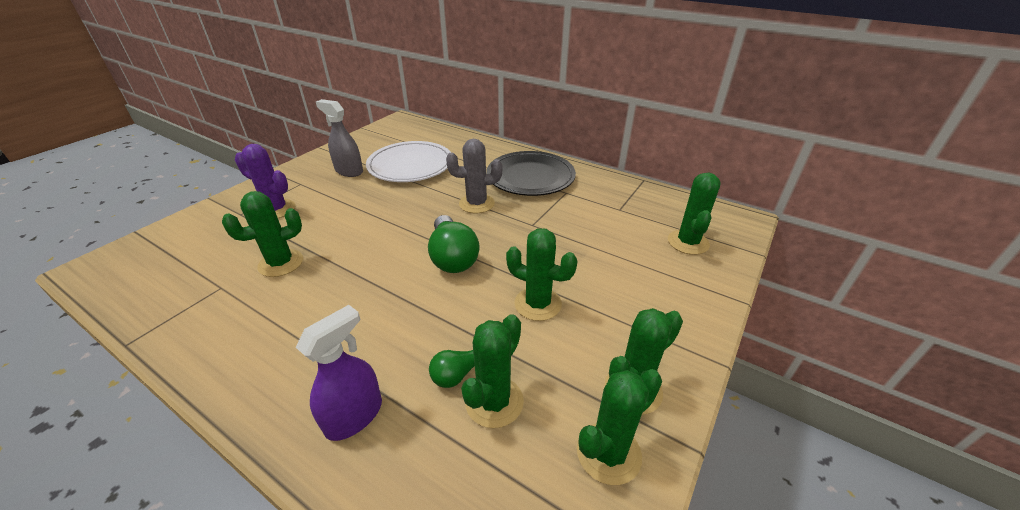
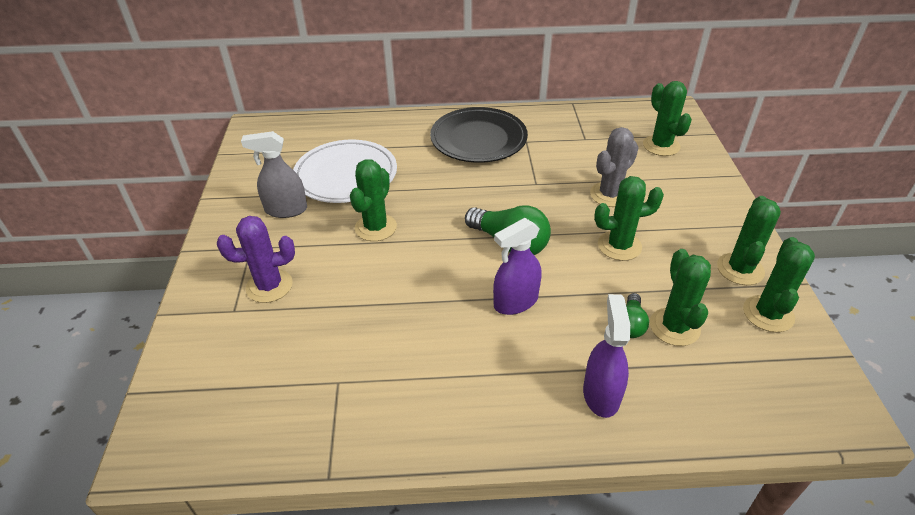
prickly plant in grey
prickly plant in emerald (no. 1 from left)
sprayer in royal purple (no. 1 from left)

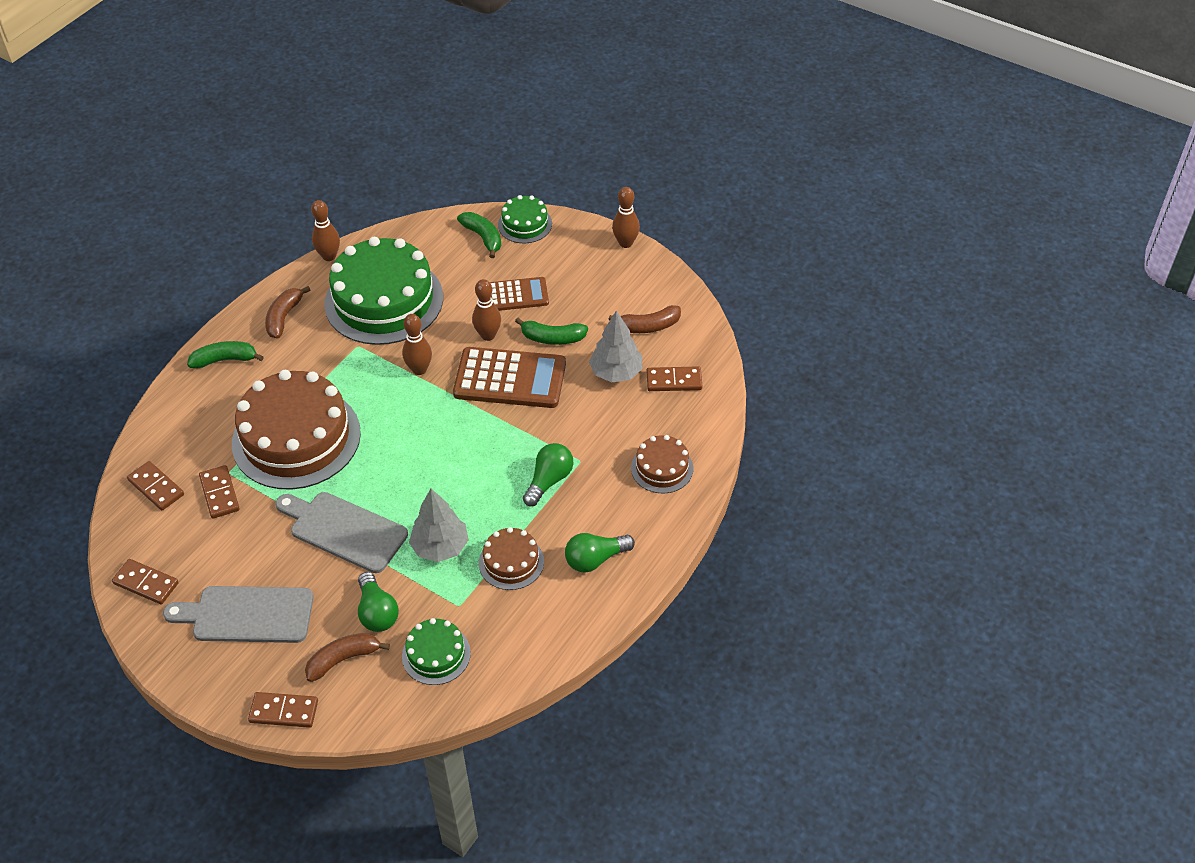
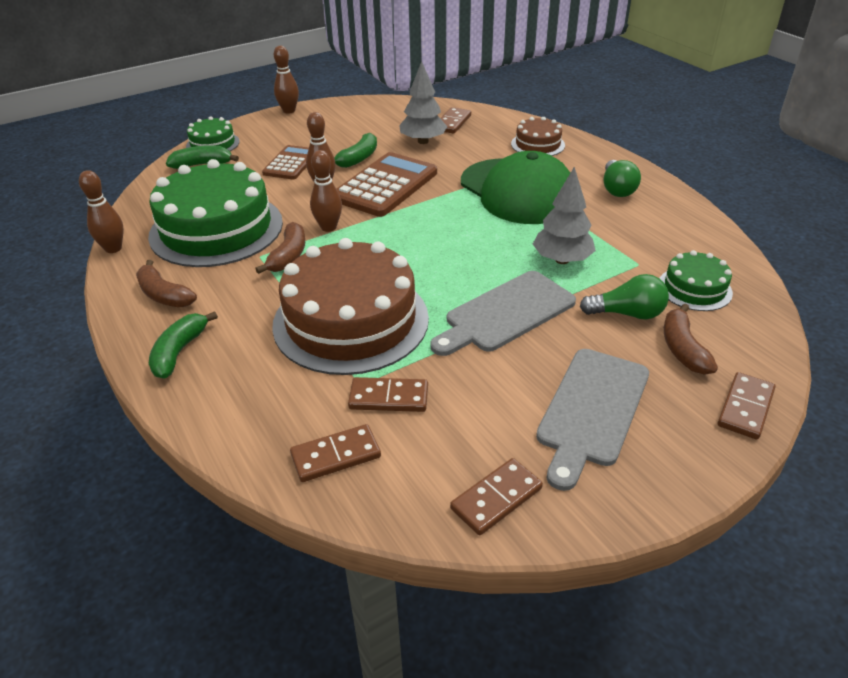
banana fruit in brown (no. 2 from left)
peaked cap in emerald
gateau in brown (no. 2 from left in the first image)

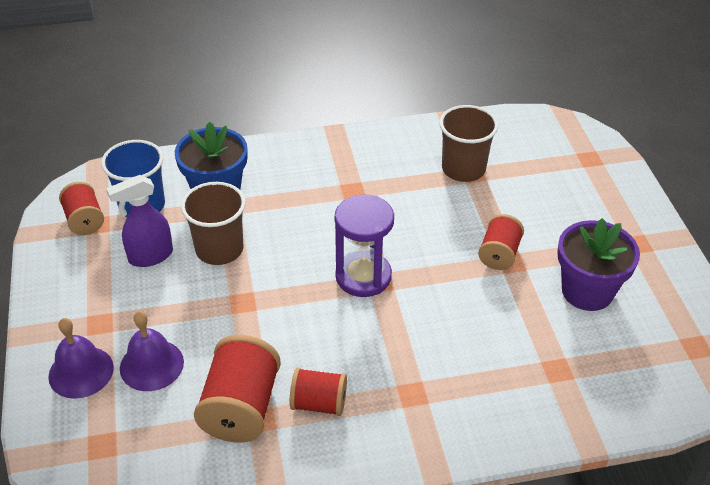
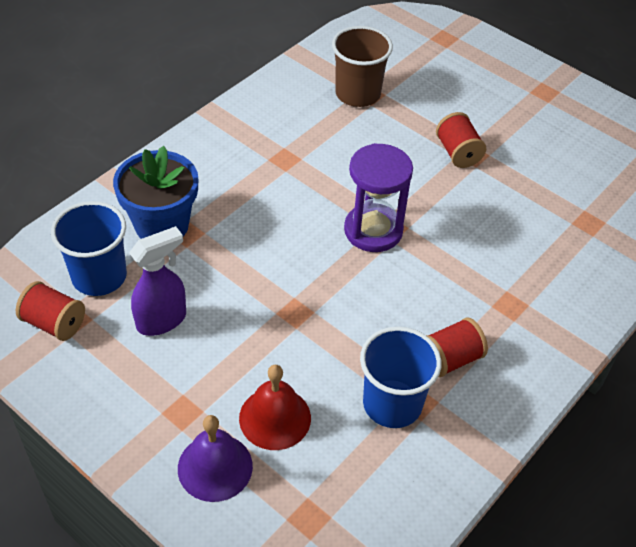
sprayer in royal purple
beaker in brown (no. 1 from left in the first image)
plant pot in royal purple
bell in scarlet
beaker in cobalt (no. 2 from left)

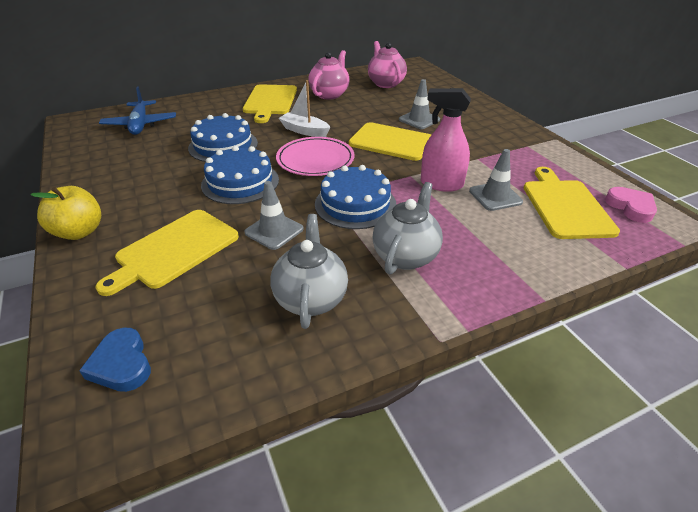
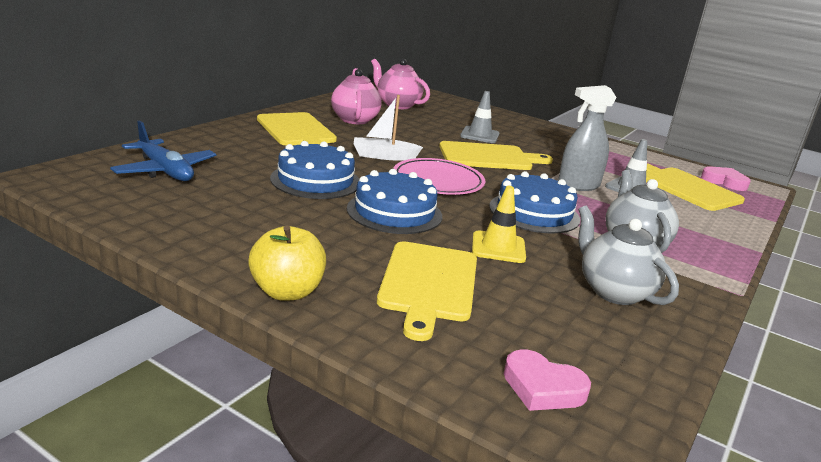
sprayer in grey
safety cone in bright yellow
heart in rose-pink (no. 1 from left)

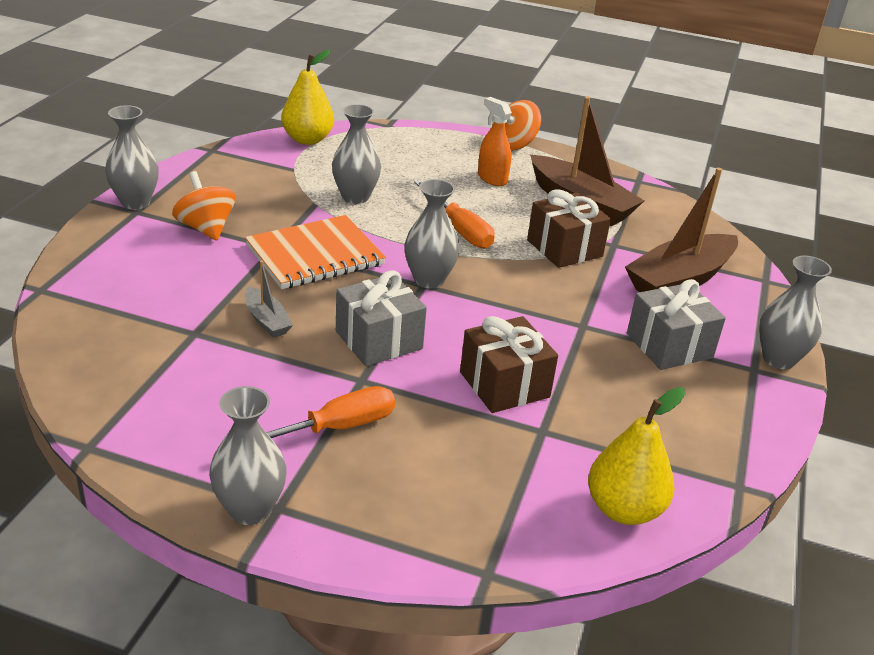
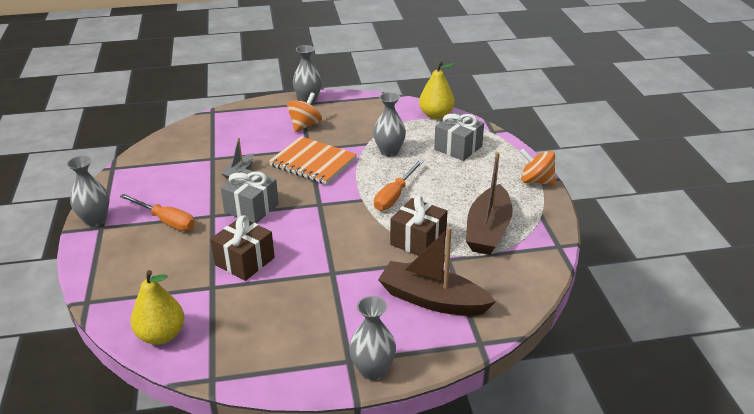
sprayer in orange-coloured
flower vase in grey (no. 4 from left in the first image)
present in grey (no. 2 from left)

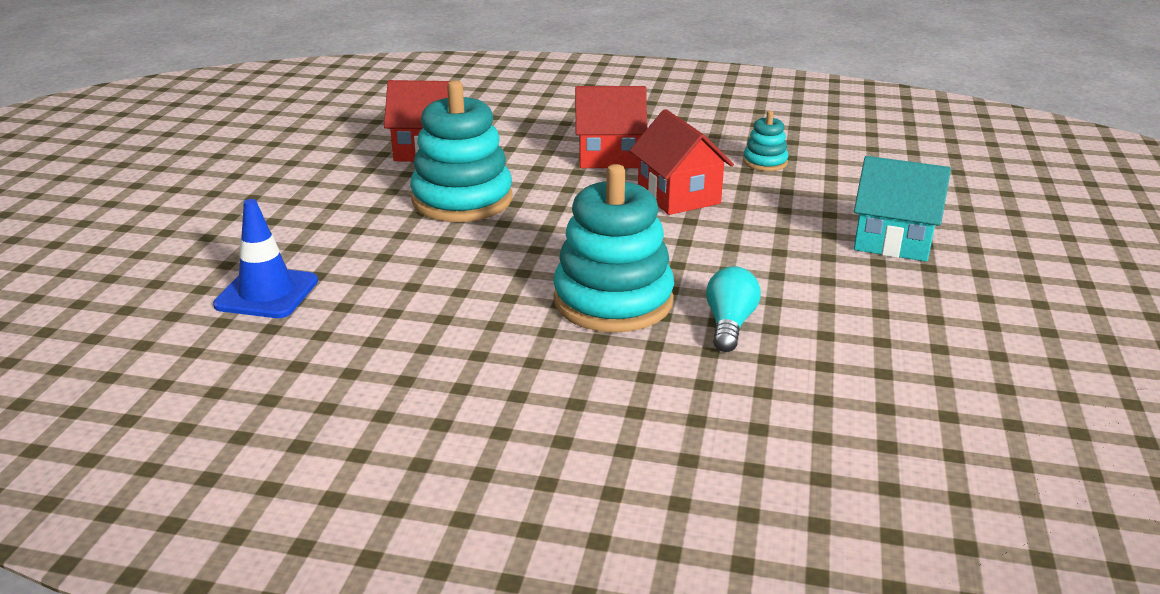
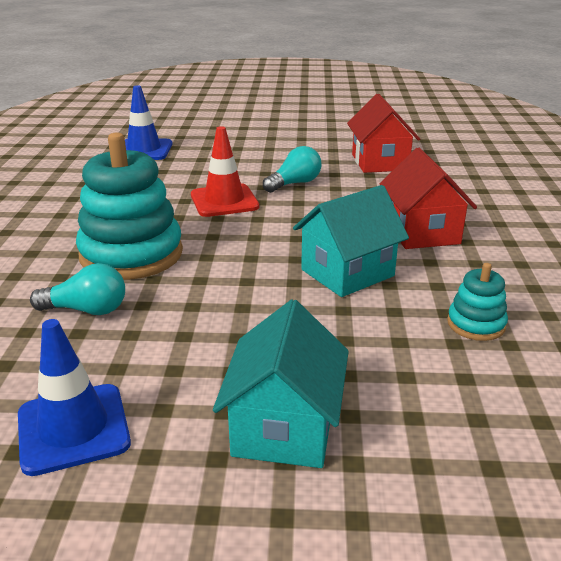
bulb in teal (no. 2 from left)
cottage in teal (no. 2 from left)
safety cone in scarlet
safety cone in cobalt (no. 1 from left)

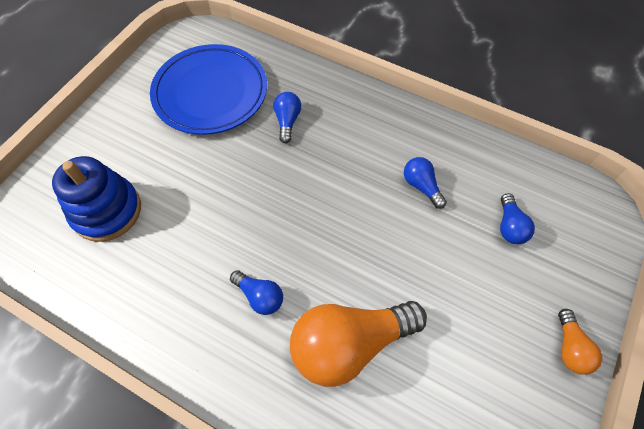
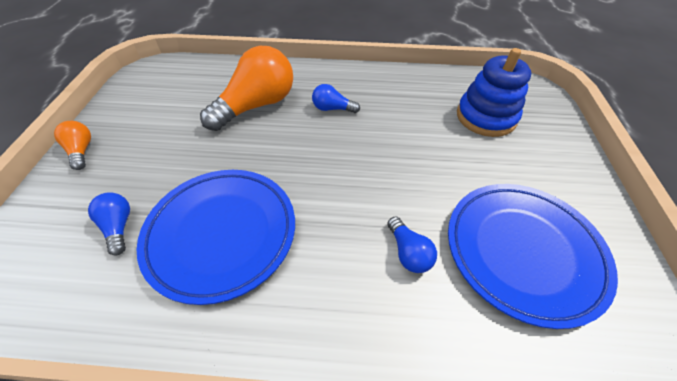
dinner plate in cobalt (no. 1 from left)

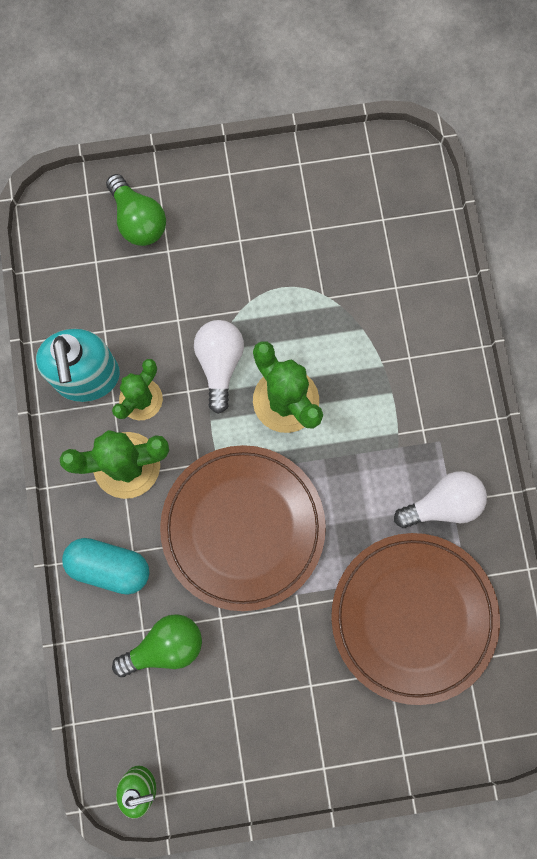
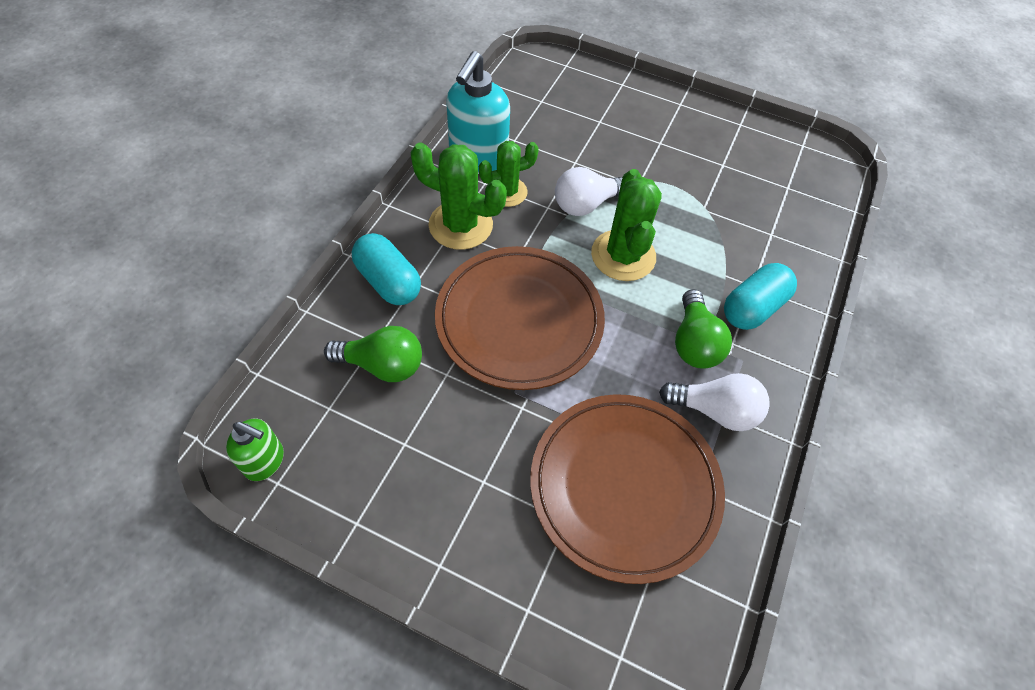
bulb in emerald (no. 2 from left)
bulb in pure white (no. 1 from left)
pill in teal (no. 2 from left)

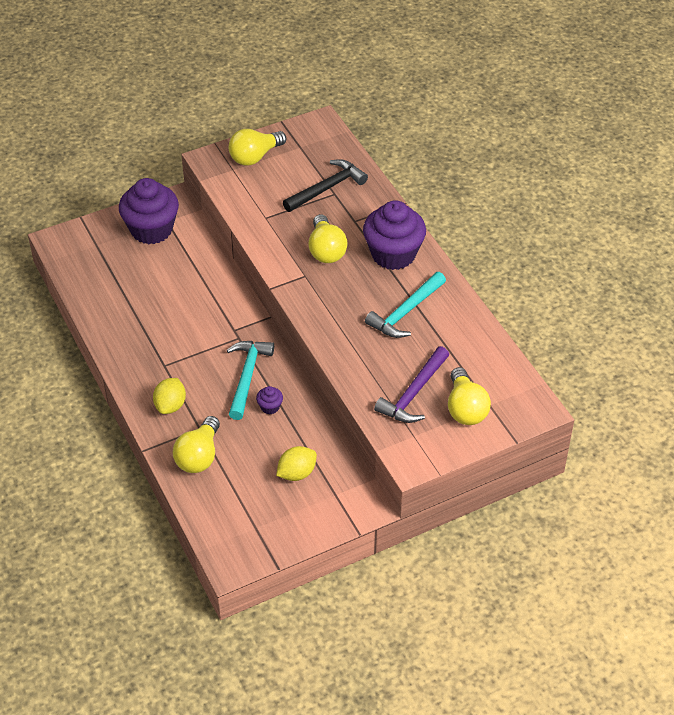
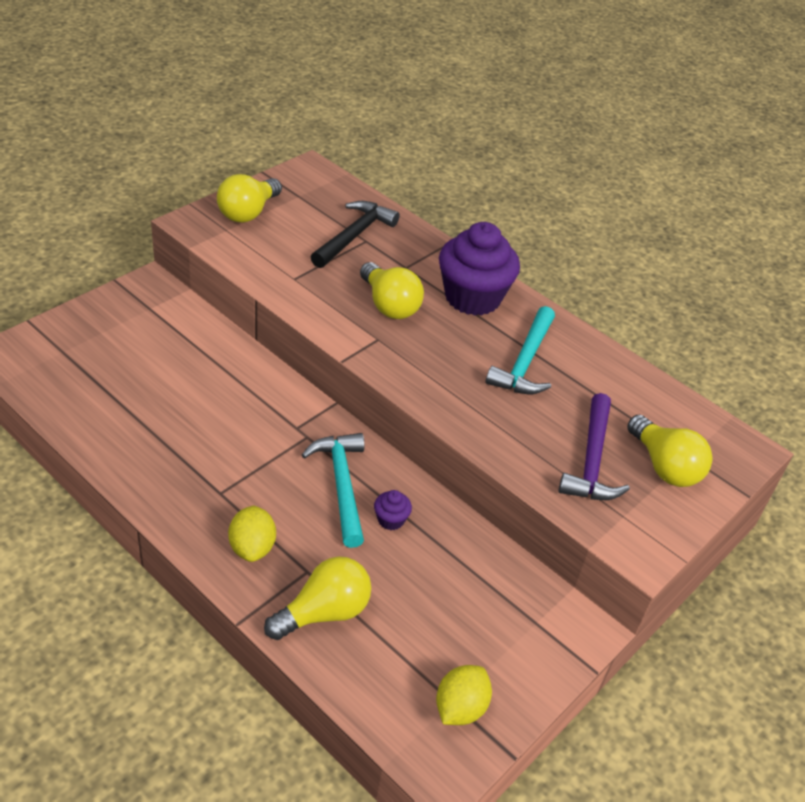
muffin in royal purple (no. 1 from left in the first image)
bulb in bright yellow (no. 2 from left)
toy lemon in bright yellow (no. 2 from left)

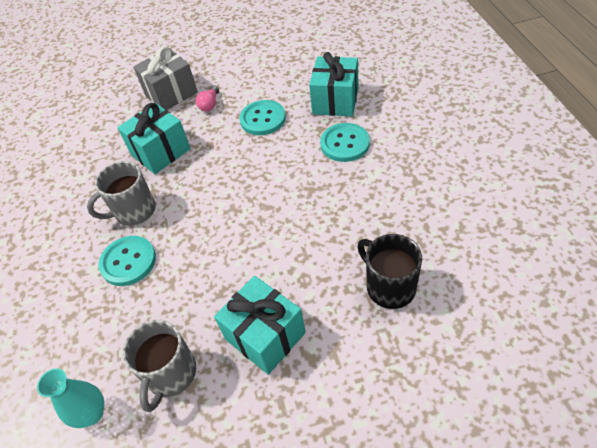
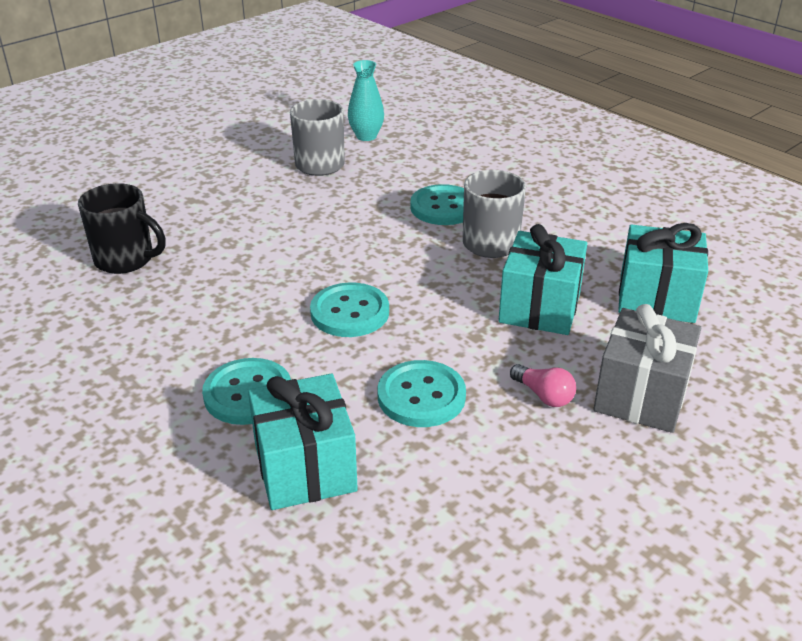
bulb in rose-pink
present in teal (no. 3 from left)
sewing button in teal (no. 2 from left)

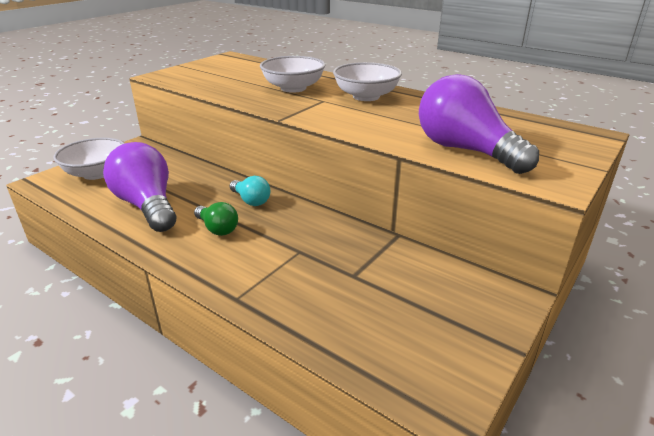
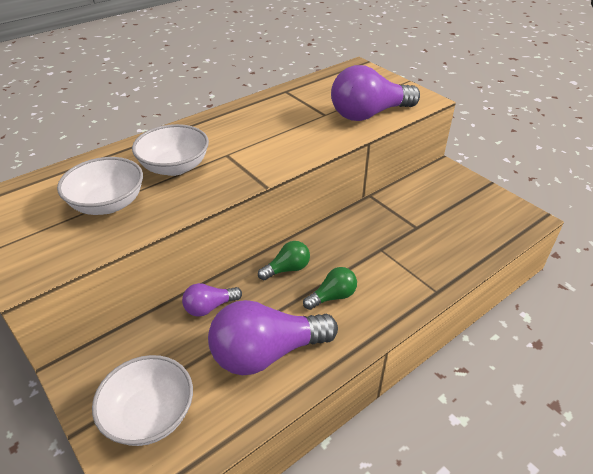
serving bowl in pure white (no. 1 from left)
bulb in emerald (no. 1 from left)
bulb in royal purple (no. 1 from left)

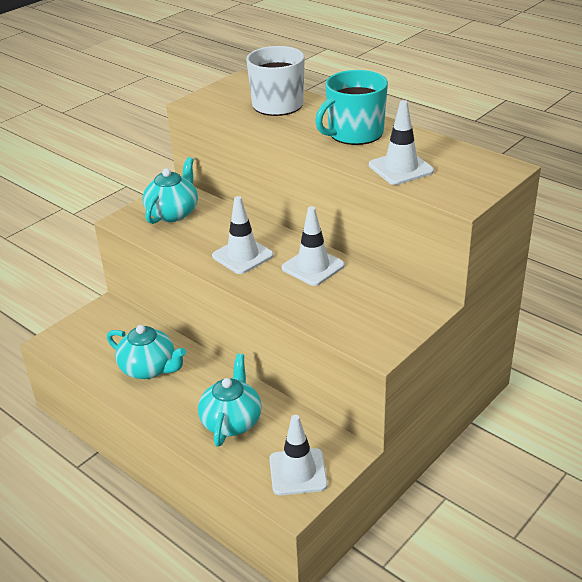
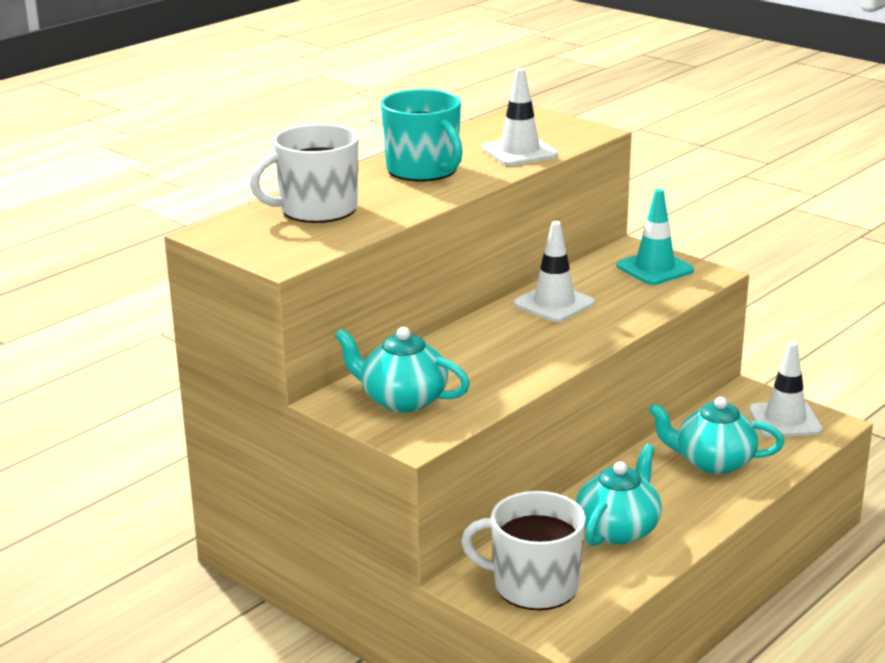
safety cone in pure white (no. 1 from left in the first image)
safety cone in teal
mug in pure white (no. 2 from left)

